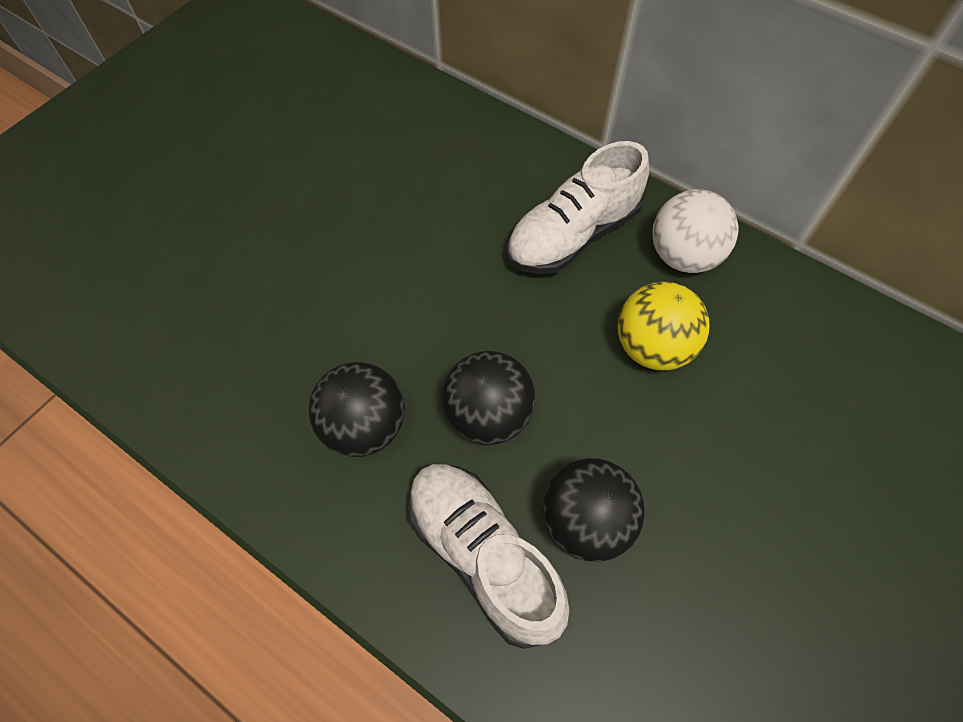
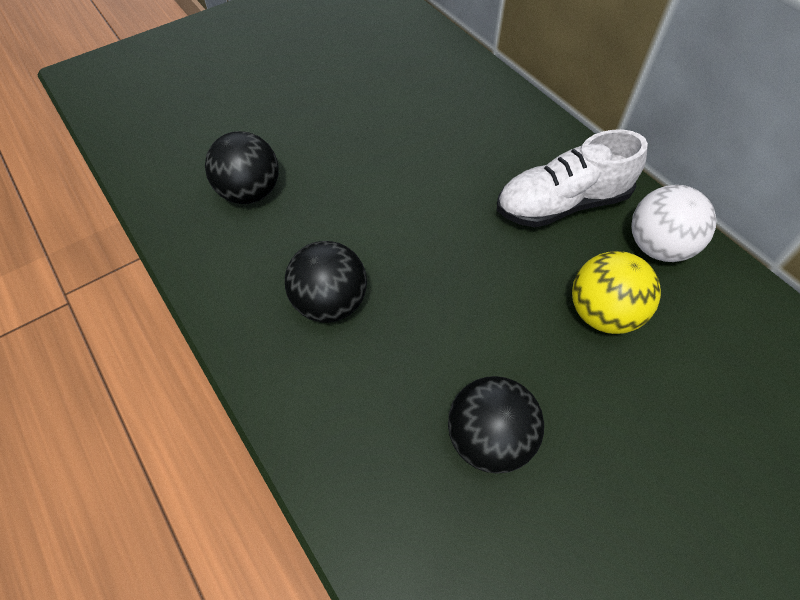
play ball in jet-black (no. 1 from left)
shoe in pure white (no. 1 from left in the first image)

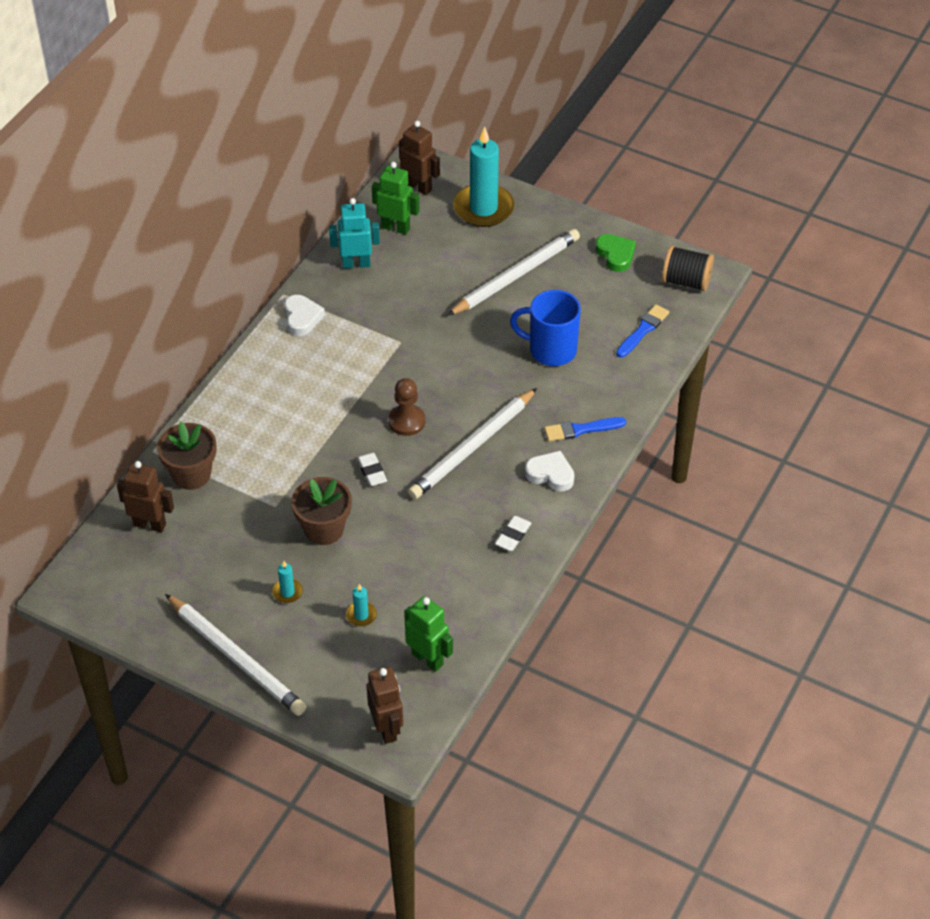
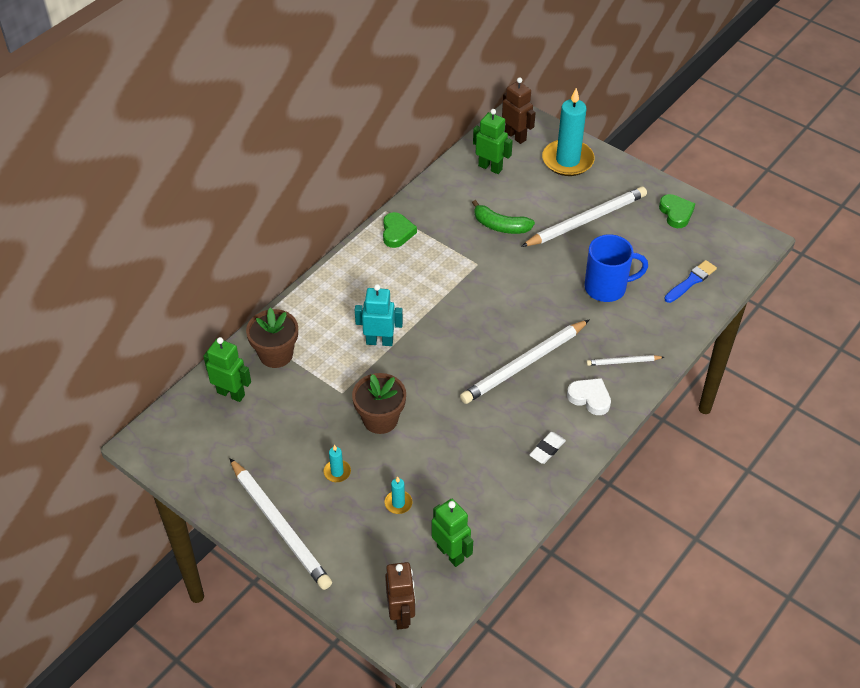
toy robot in teal
reel of thread in jet-black
mug in cobalt
heart in emerald (no. 1 from left)
game pawn in brown
lead pencil in pure white (no. 4 from left)
pencil eraser in pure white (no. 1 from left in the first image)
toy robot in emerald (no. 1 from left)
banana fruit in emerald

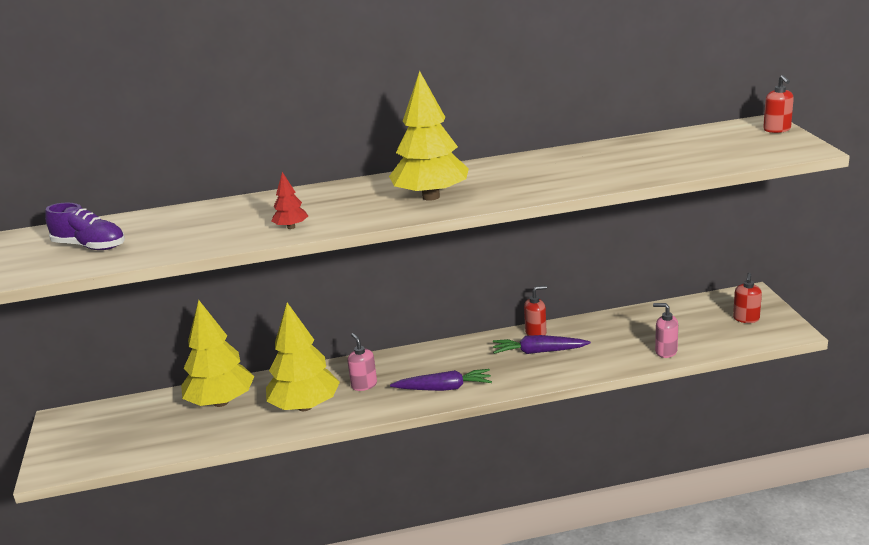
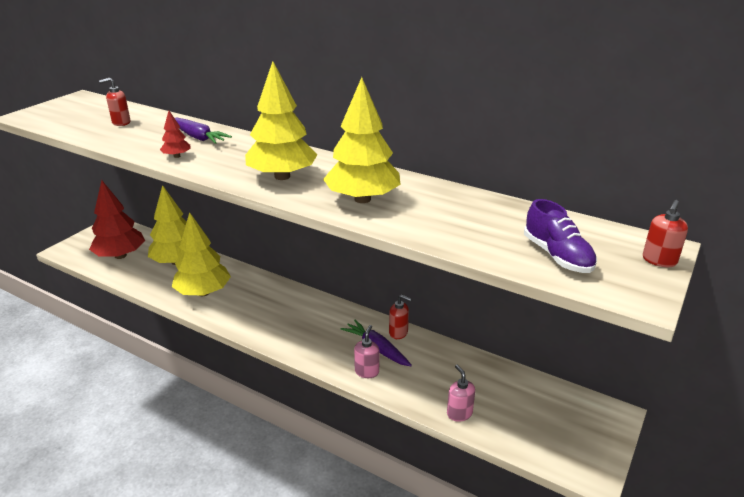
shoe in royal purple
soap dispenser in scarlet (no. 1 from left)
soap dispenser in rose-pink (no. 1 from left)
root vegetable in royal purple (no. 1 from left)
toy tree in bright yellow (no. 4 from left)
toy tree in scarlet (no. 1 from left)

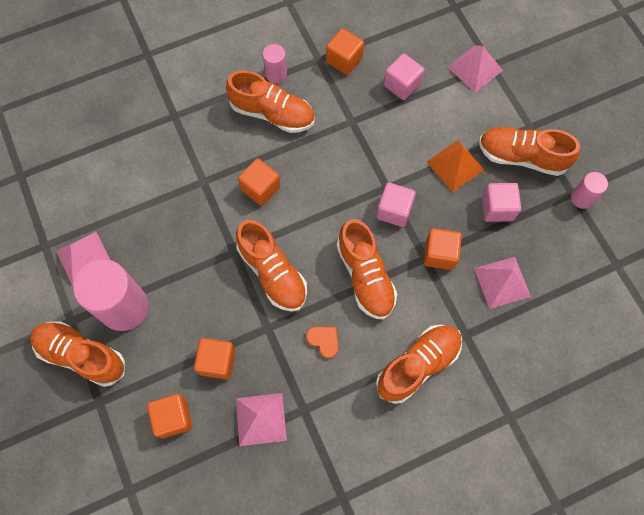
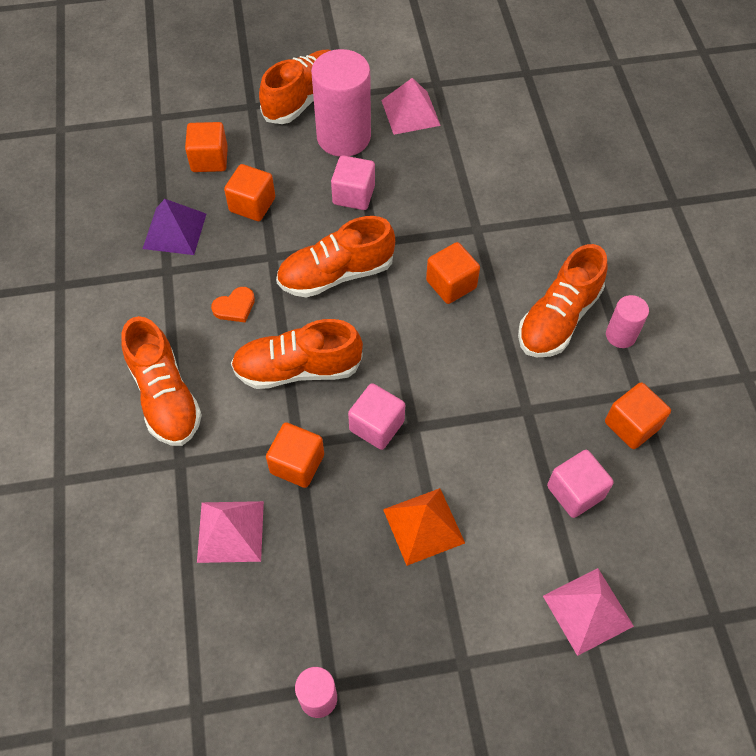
shoe in orange-coloured (no. 6 from left in the first image)
solid cube in rose-pink (no. 1 from left)
solid pyramid in royal purple

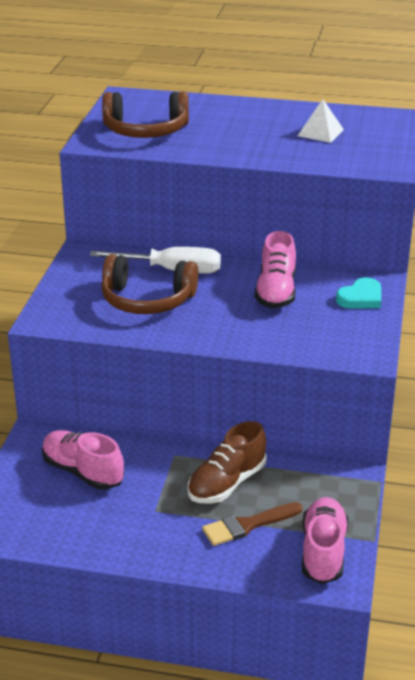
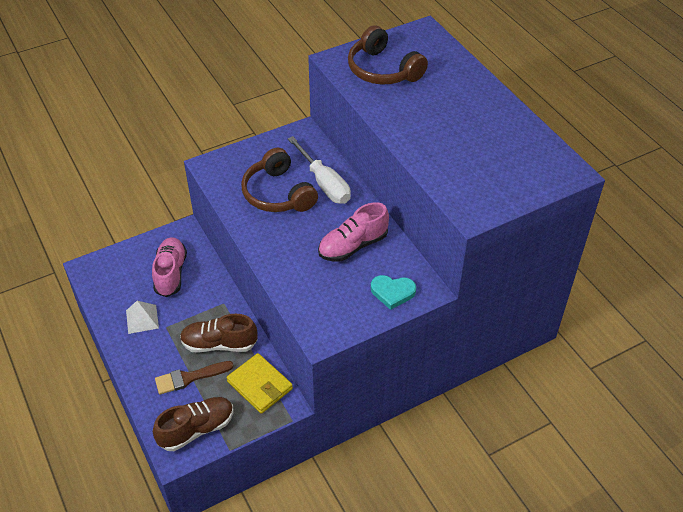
solid pyramid in pure white
shoe in brown (no. 1 from left)
paintbrush in brown
billfold in bright yellow

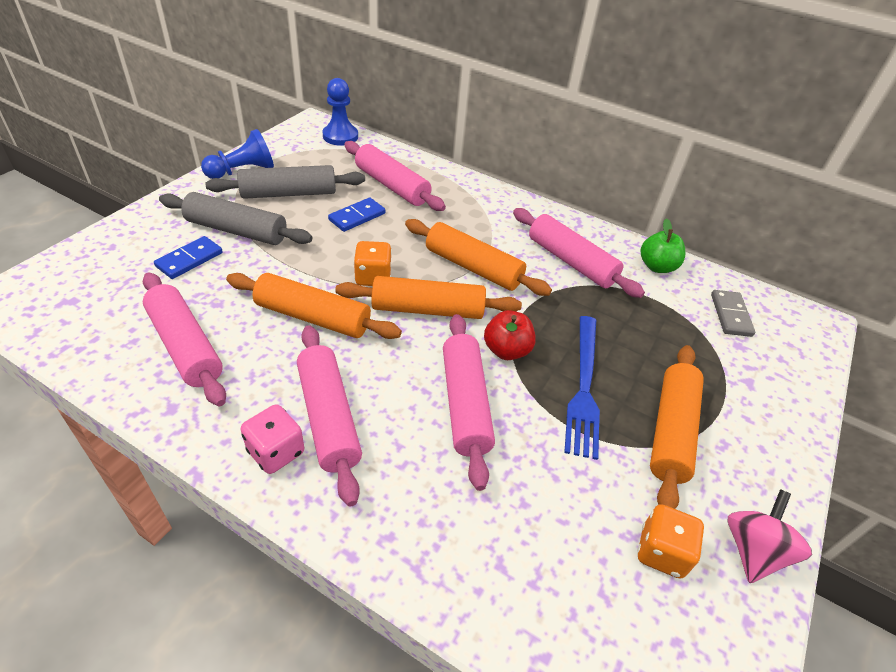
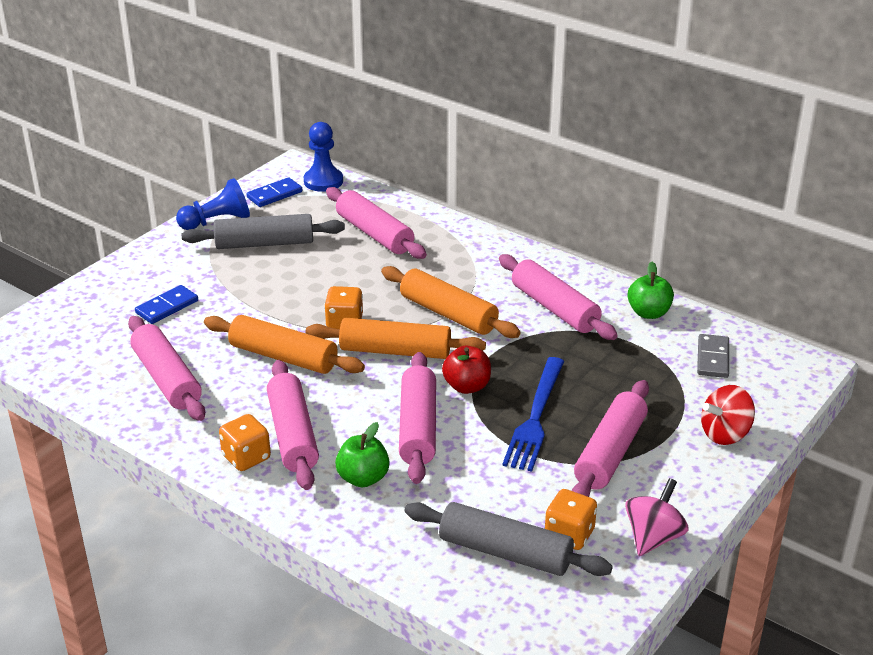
rolling pin in grey (no. 2 from left)
domino tile in cobalt (no. 2 from left)
rolling pin in rose-pink (no. 6 from left)
dice in orange-coloured (no. 1 from left)
toy top in scarlet
apple in emerald (no. 1 from left)

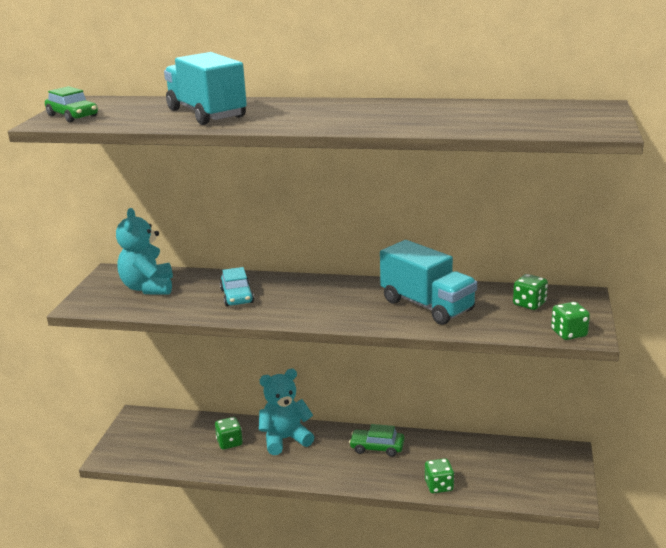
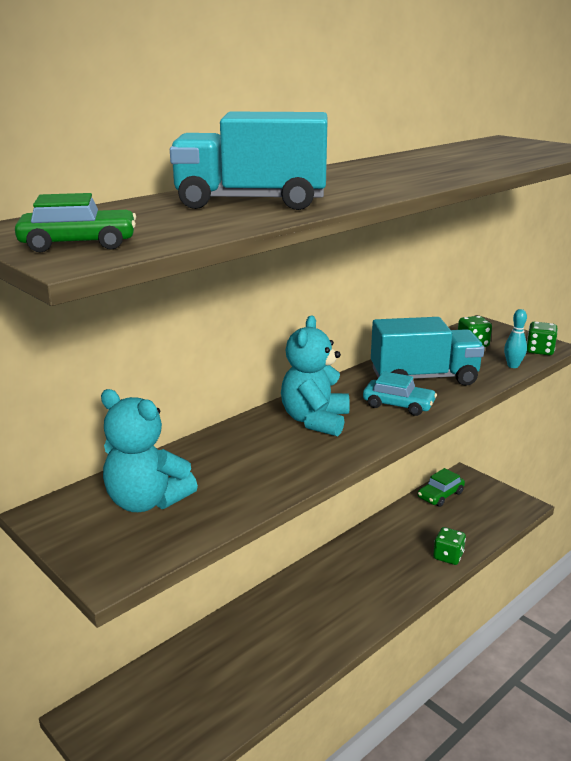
toy car in teal
teddy in teal (no. 2 from left)
dice in emerald (no. 1 from left in the first image)
toy car in emerald (no. 2 from left)
bowling pin in teal

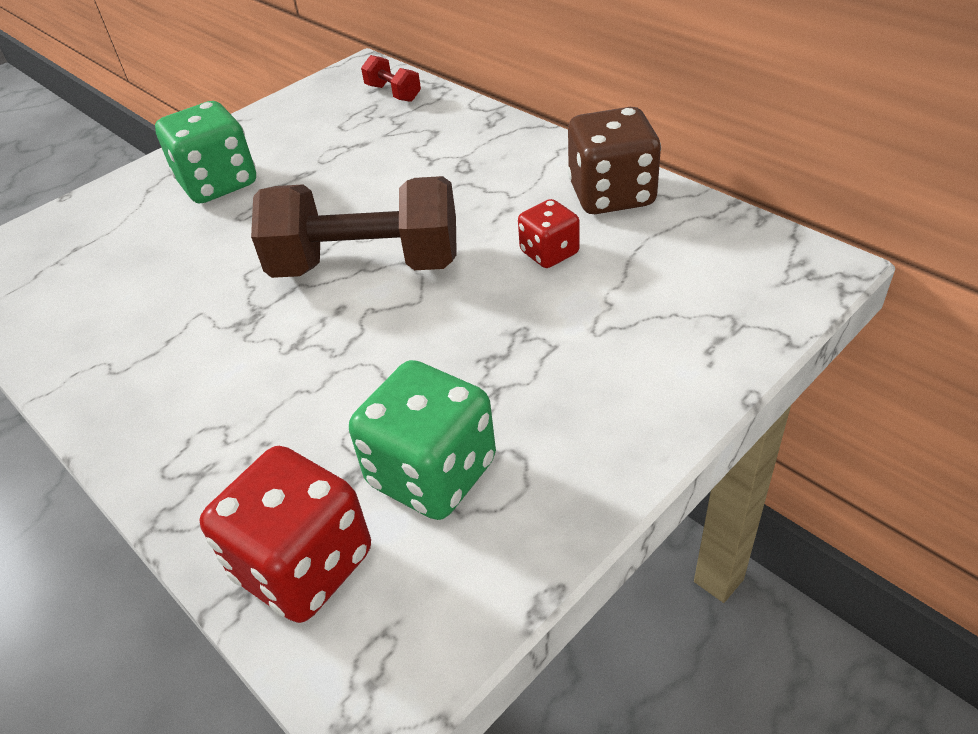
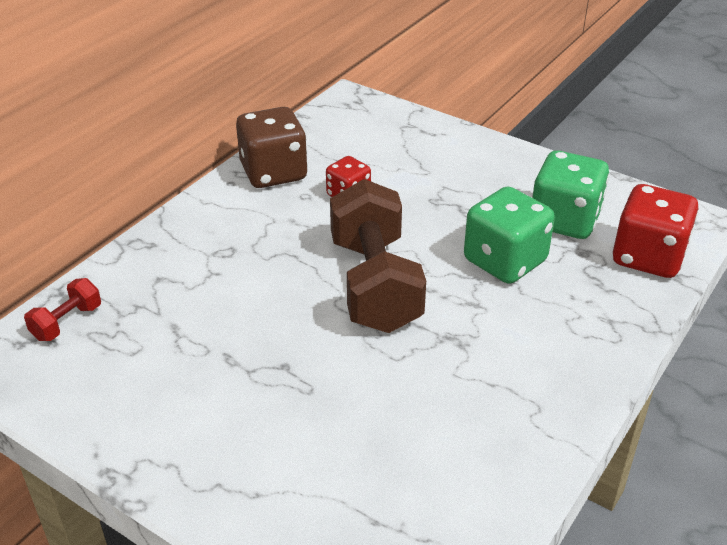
dice in emerald (no. 1 from left)

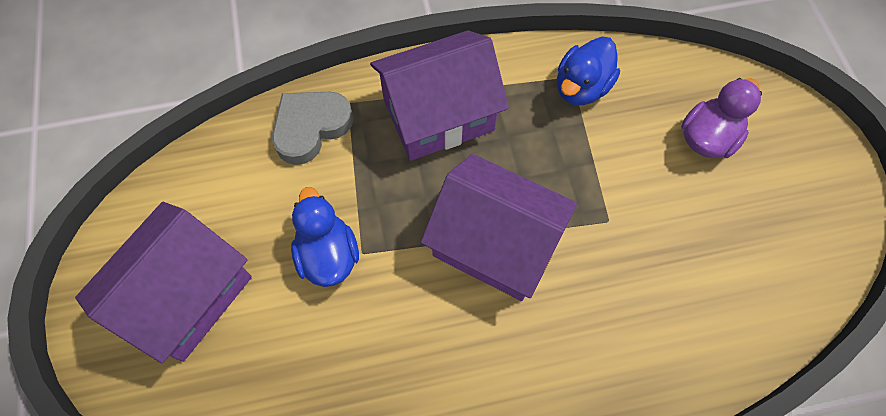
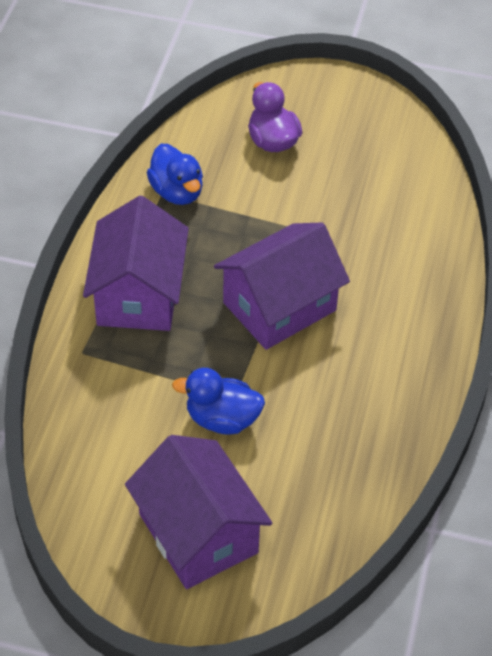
heart in grey

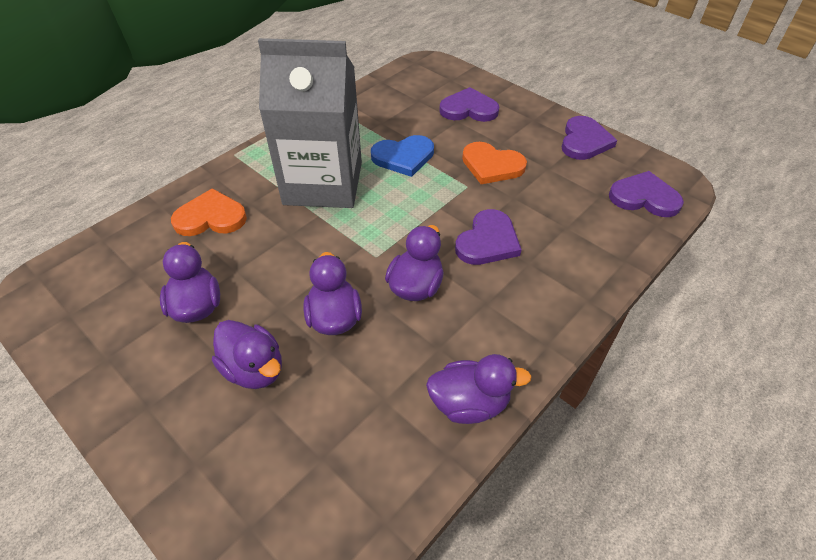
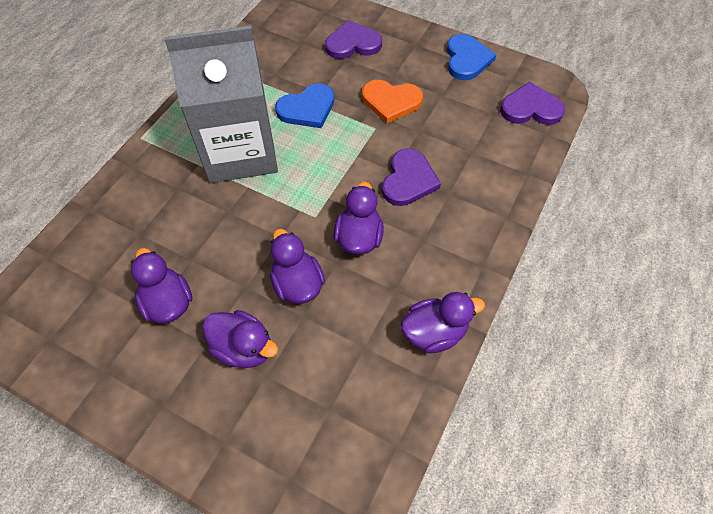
heart in cobalt (no. 2 from left)
heart in orange-coloured (no. 1 from left in the first image)

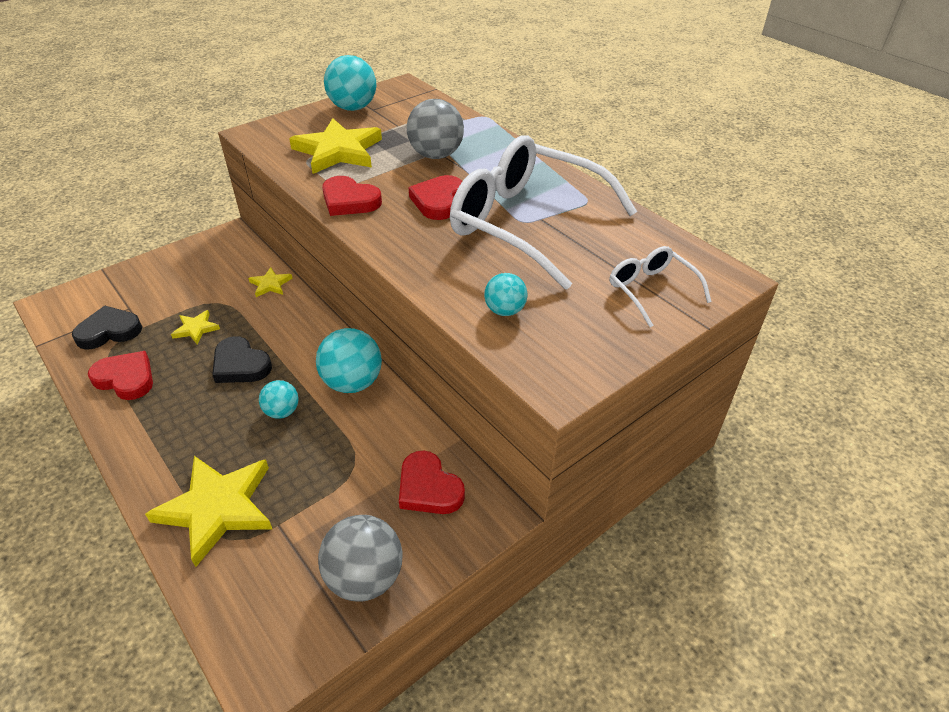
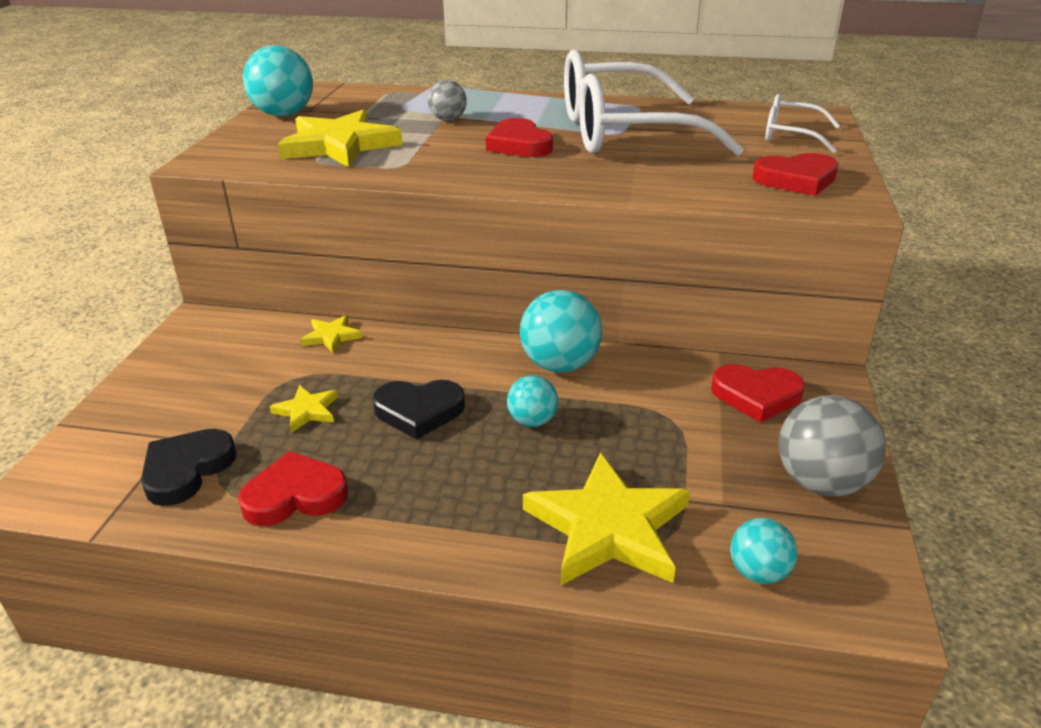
play ball in grey (no. 1 from left)
heart in scarlet (no. 4 from left)
play ball in teal (no. 4 from left)

